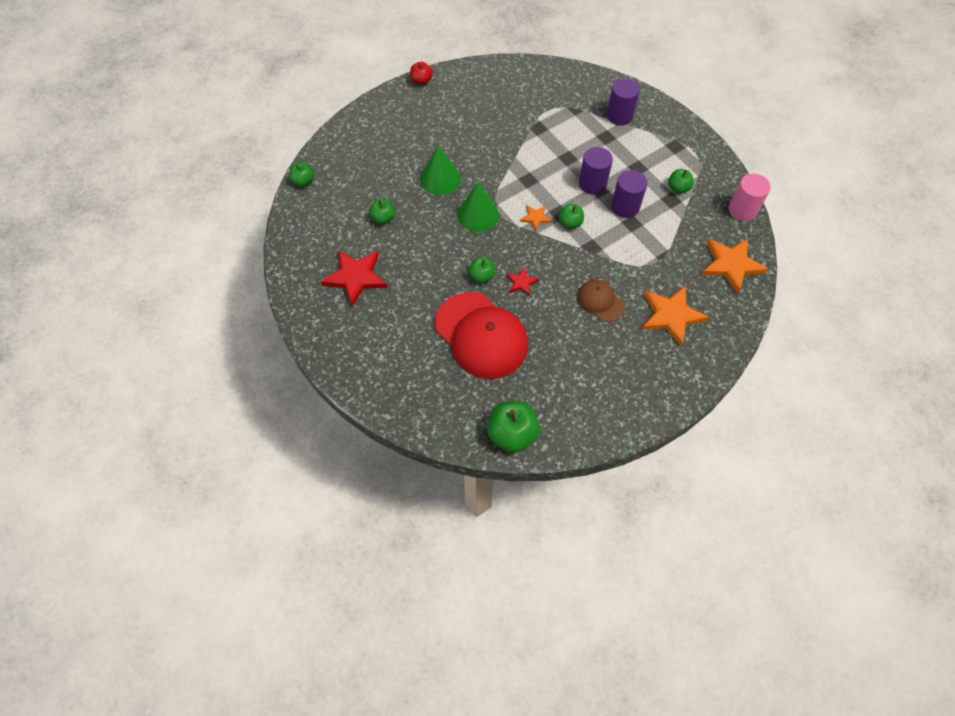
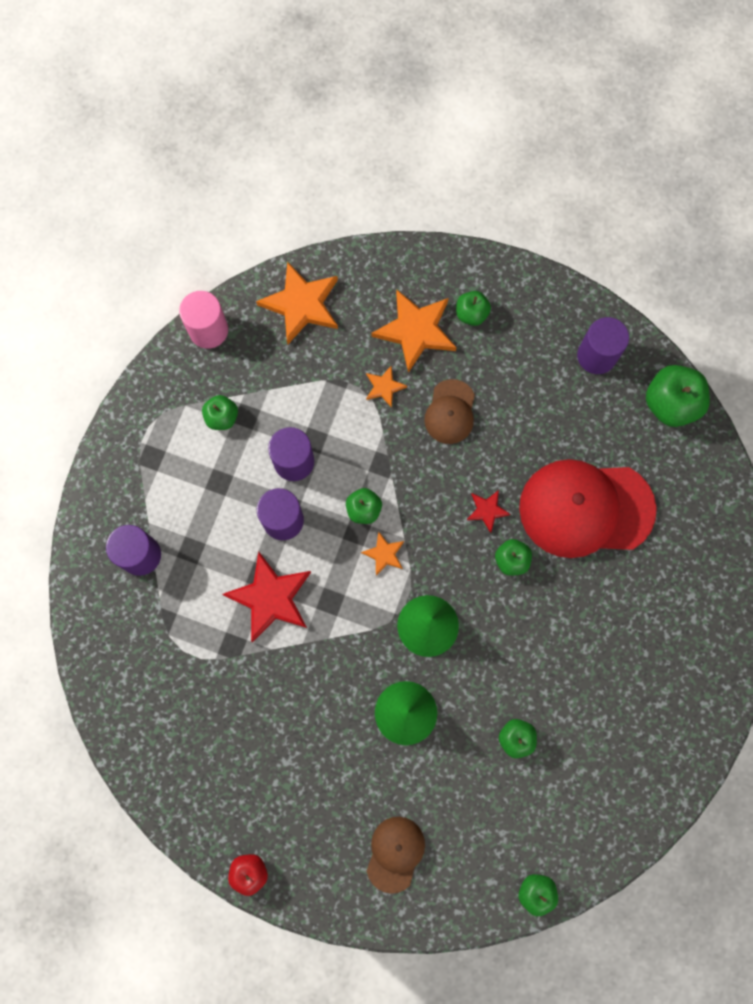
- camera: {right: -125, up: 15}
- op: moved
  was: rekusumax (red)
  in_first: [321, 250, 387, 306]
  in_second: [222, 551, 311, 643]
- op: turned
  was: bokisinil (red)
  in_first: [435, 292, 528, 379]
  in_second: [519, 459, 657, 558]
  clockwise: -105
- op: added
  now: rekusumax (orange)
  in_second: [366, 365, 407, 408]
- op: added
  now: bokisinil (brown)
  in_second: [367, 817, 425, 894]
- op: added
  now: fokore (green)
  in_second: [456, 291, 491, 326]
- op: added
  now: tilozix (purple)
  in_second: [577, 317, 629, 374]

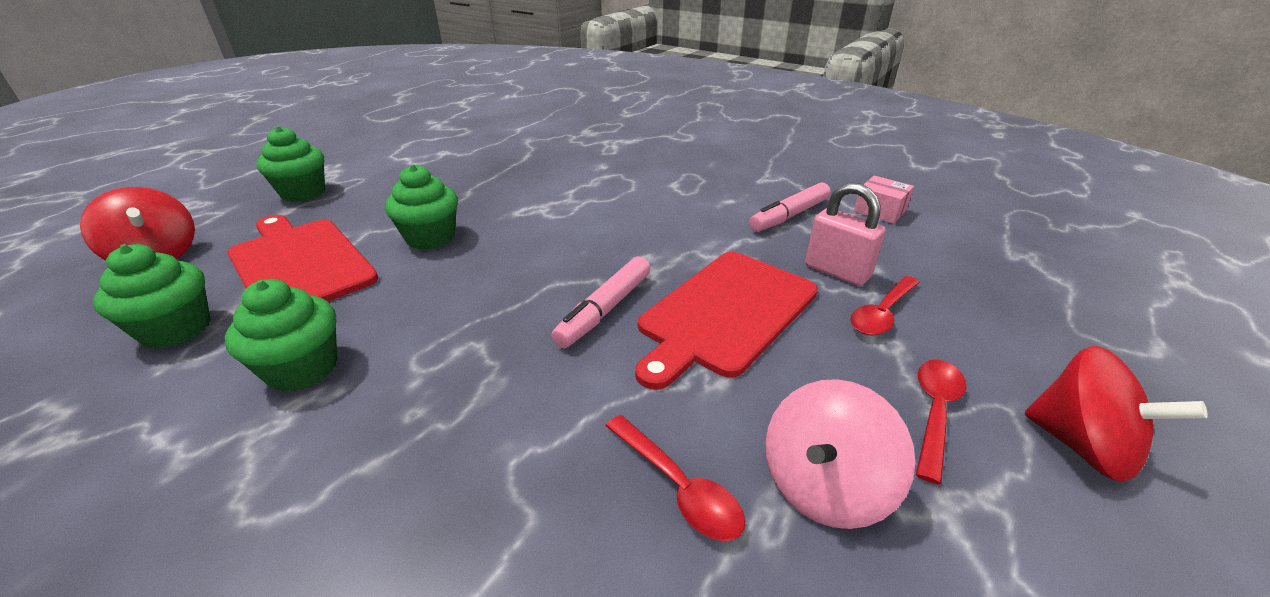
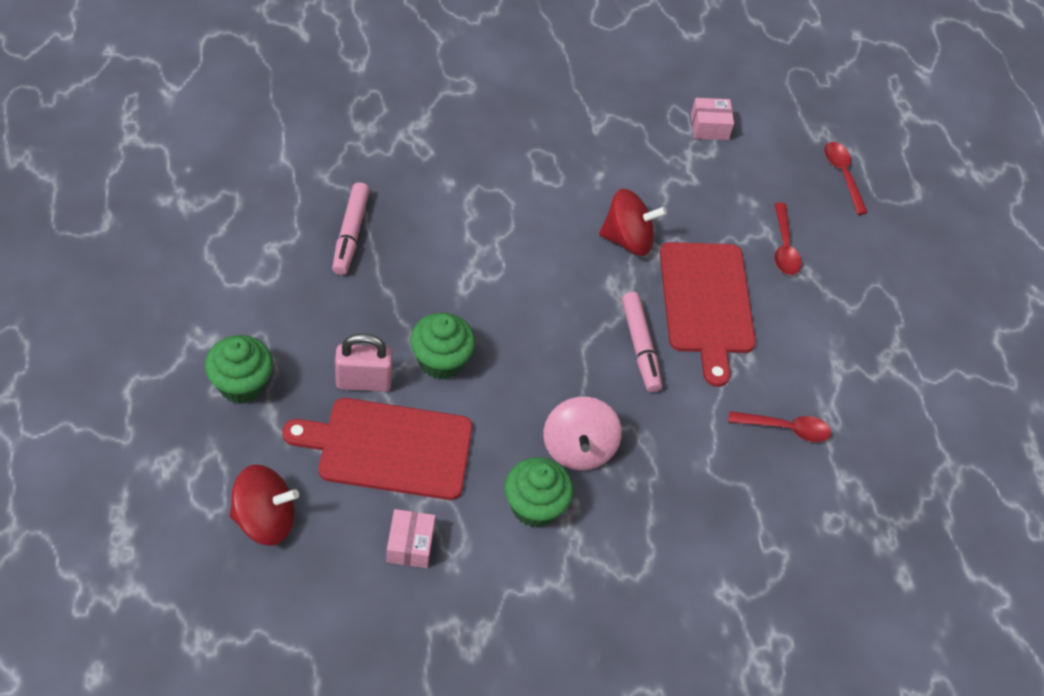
- camera: {right: -50, up: 20}
- op: replaced
  was: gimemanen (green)
  now: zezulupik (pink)
  in_first: [93, 244, 211, 349]
  in_second: [386, 509, 435, 568]
- op: moved
  was: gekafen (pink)
  in_first: [749, 182, 831, 232]
  in_second: [332, 182, 370, 275]
- op: moved
  was: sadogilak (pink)
  in_first: [765, 379, 915, 529]
  in_second: [544, 397, 622, 470]
- op: moved
  was: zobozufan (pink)
  in_first: [805, 182, 886, 286]
  in_second: [335, 333, 393, 392]
- op: moved
  was: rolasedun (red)
  in_first: [916, 360, 966, 485]
  in_second: [825, 142, 868, 215]
- op: moved
  was: sadogilak (red)
  in_first: [1024, 345, 1208, 482]
  in_second: [599, 189, 667, 256]

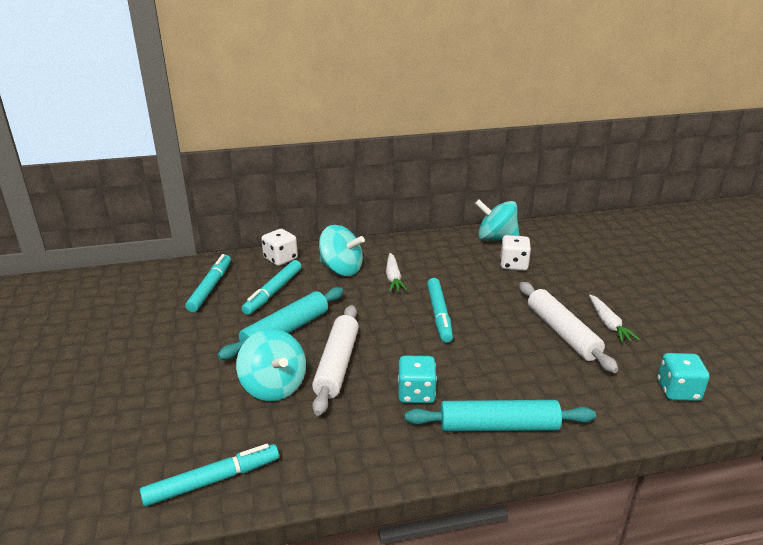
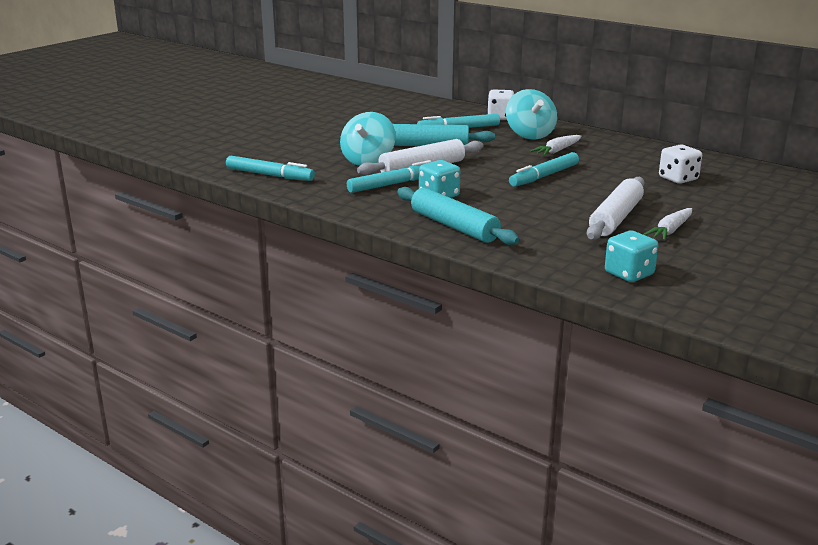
- camera: {right: 50, up: -5}
- op: moved
  was: gekafen (turquoise)
  in_first: [185, 254, 231, 312]
  in_second: [347, 160, 431, 193]
- op: removed
  was: sadogilak (turquoise)
  in_first: [475, 199, 519, 241]

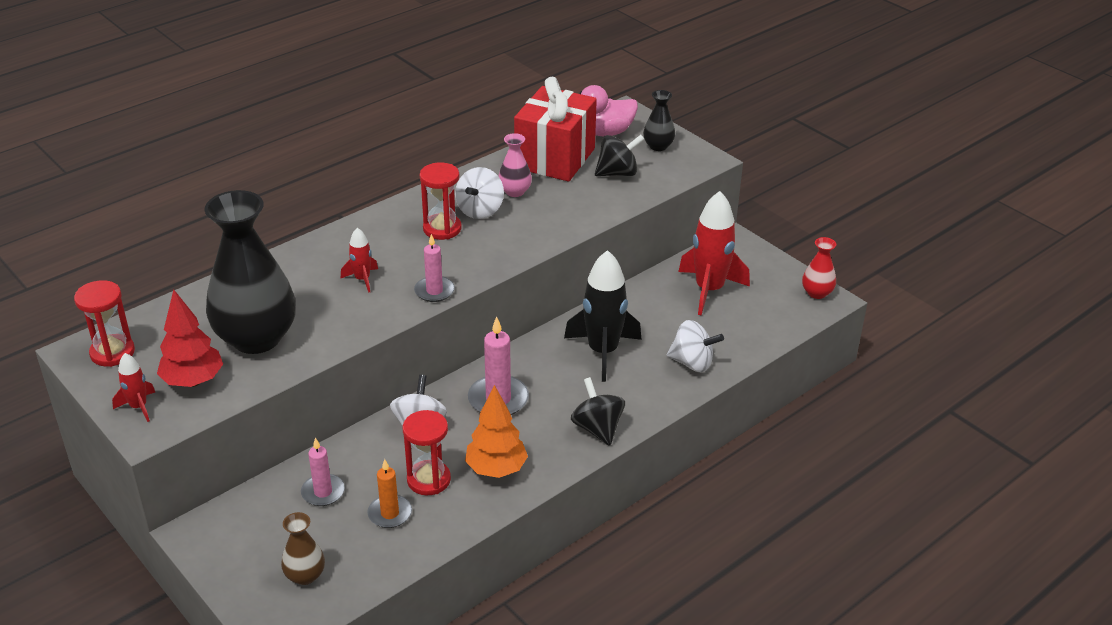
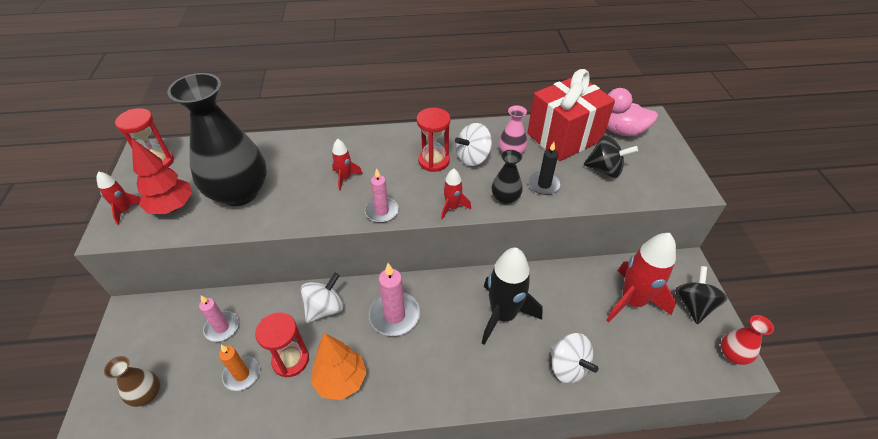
- camera: {right: 35, up: 10}
- op: moved
  was: sadogilak (black)
  in_first: [571, 377, 625, 446]
  in_second: [675, 266, 728, 324]
- op: moved
  was: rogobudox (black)
  in_first: [643, 90, 675, 151]
  in_second: [492, 150, 523, 205]
- op: added
  now: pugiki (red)
  in_second: [441, 168, 471, 220]
- op: added
  now: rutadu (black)
  in_second: [529, 142, 561, 195]

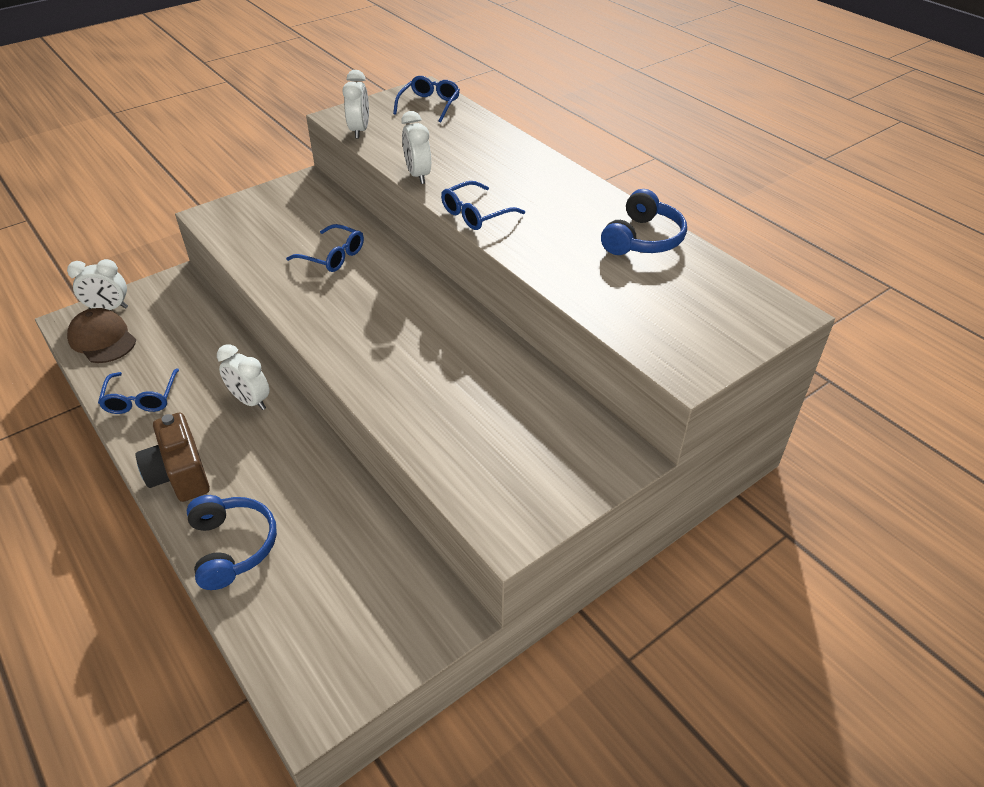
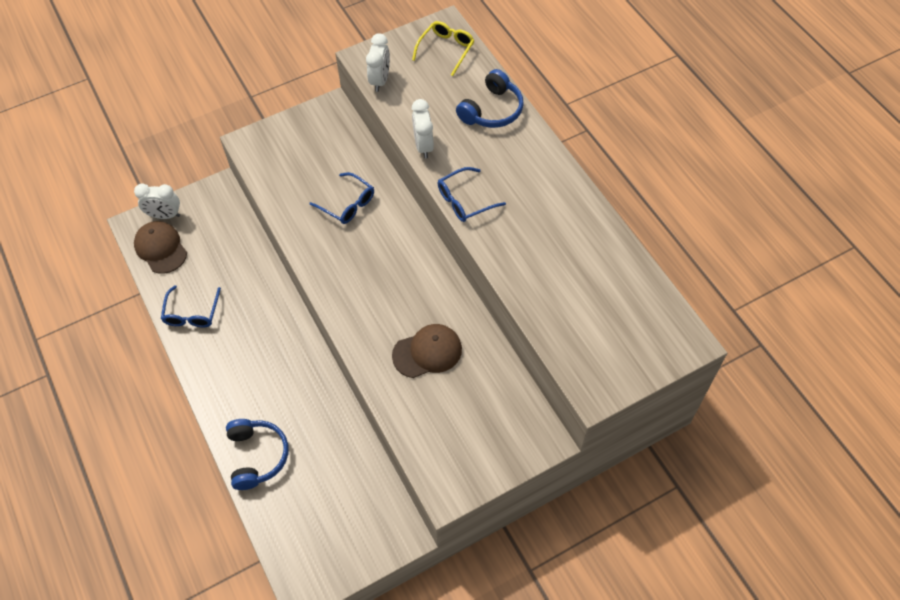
- camera: {right: 10, up: 15}
- op: removed
  was: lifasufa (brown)
  in_first: [136, 413, 210, 502]
- op: removed
  was: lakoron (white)
  in_first: [217, 344, 270, 410]
- op: recoloured
  was: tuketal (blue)
  now: tuketal (yellow)
  in_first: [393, 76, 460, 122]
  in_second: [412, 21, 475, 76]
- op: moved
  was: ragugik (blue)
  in_first: [601, 189, 687, 255]
  in_second: [456, 69, 524, 128]
- op: added
  now: bokisinil (brown)
  in_second: [392, 324, 462, 378]

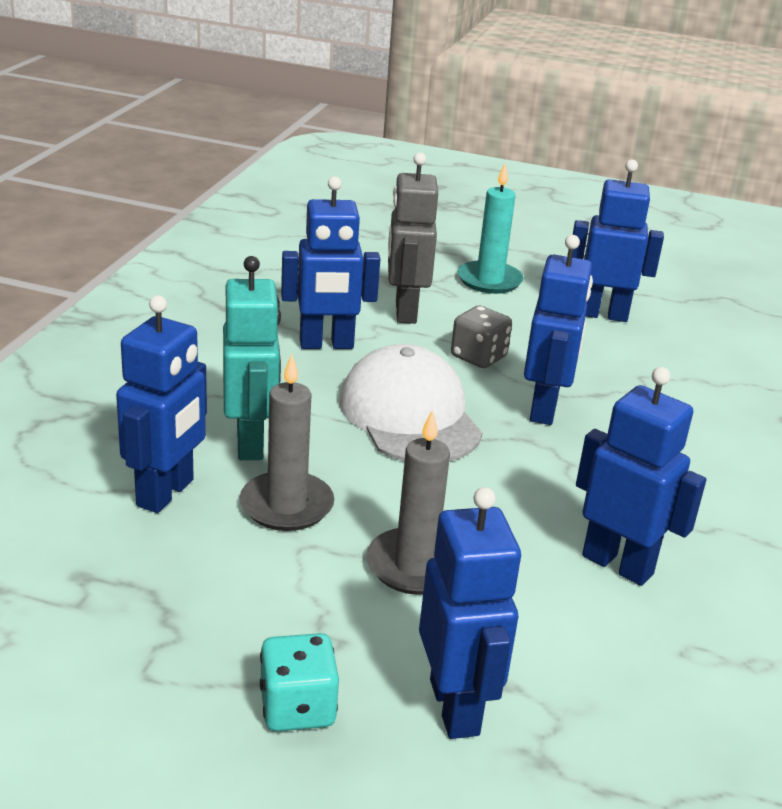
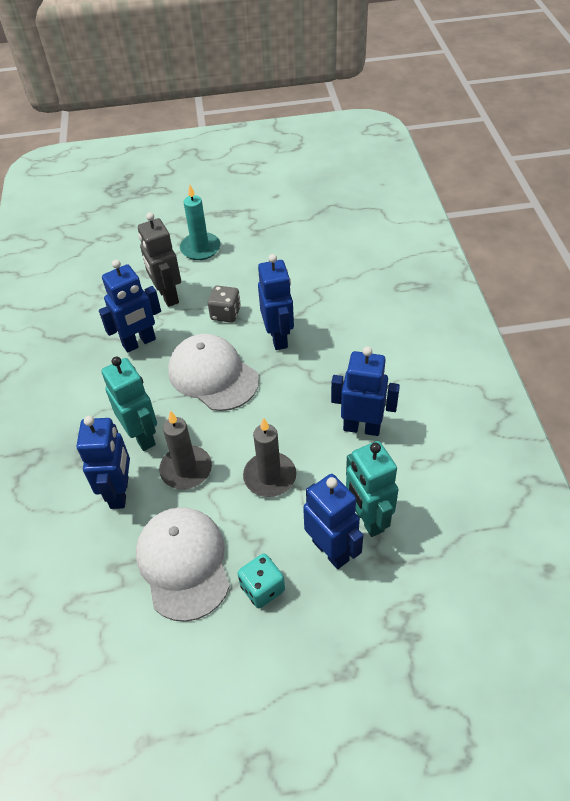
- camera: {right: -20, up: 20}
- op: removed
  was: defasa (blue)
  in_first: [572, 160, 664, 322]
- op: added
  now: bokisinil (white)
  in_second: [136, 507, 230, 622]
- op: added
  now: defasa (turquoise)
  in_second: [346, 441, 399, 537]

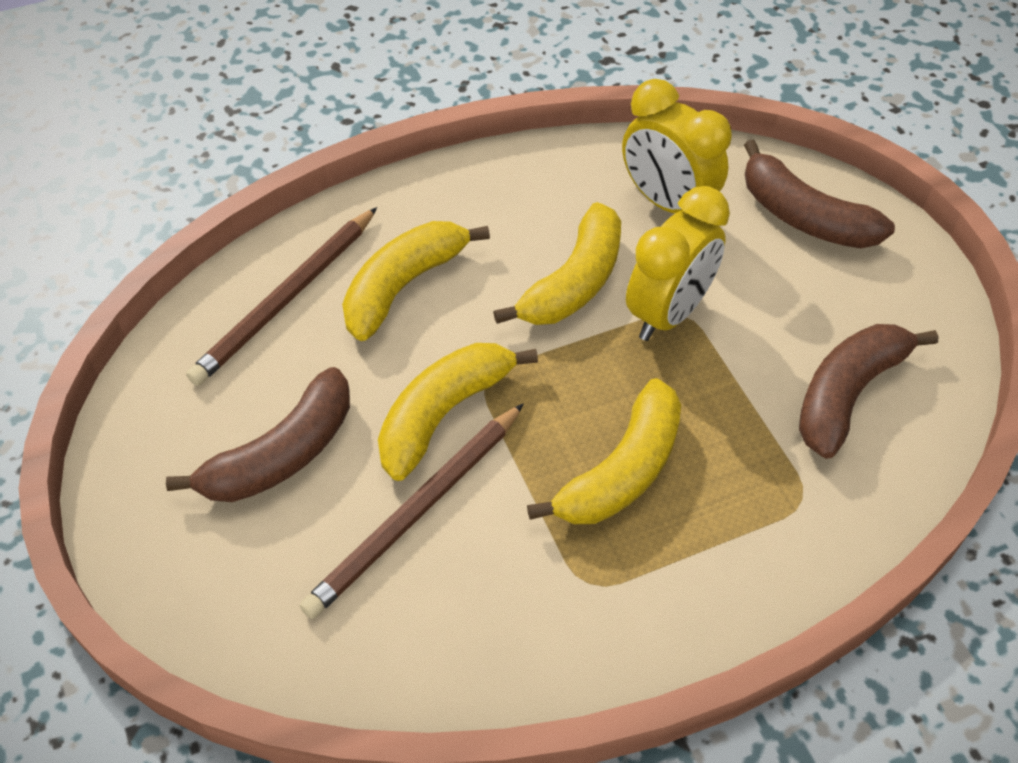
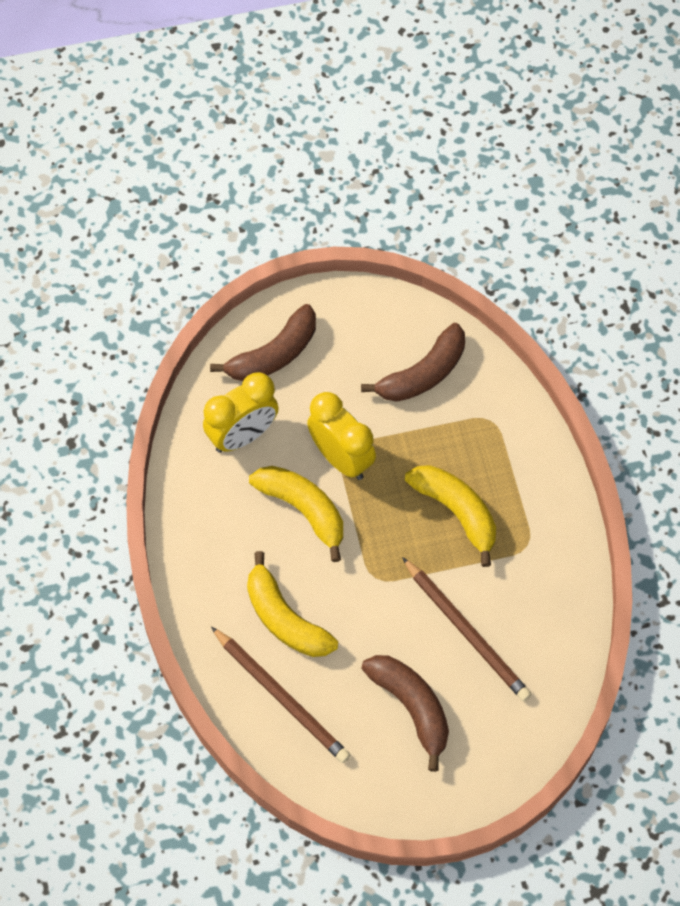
- camera: {right: -80, up: 10}
- op: removed
  was: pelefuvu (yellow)
  in_first: [378, 343, 538, 481]
- op: turned
  was: pelefuvu (brown)
  in_first: [799, 324, 939, 459]
  in_second: [361, 323, 465, 402]
  clockwise: -90

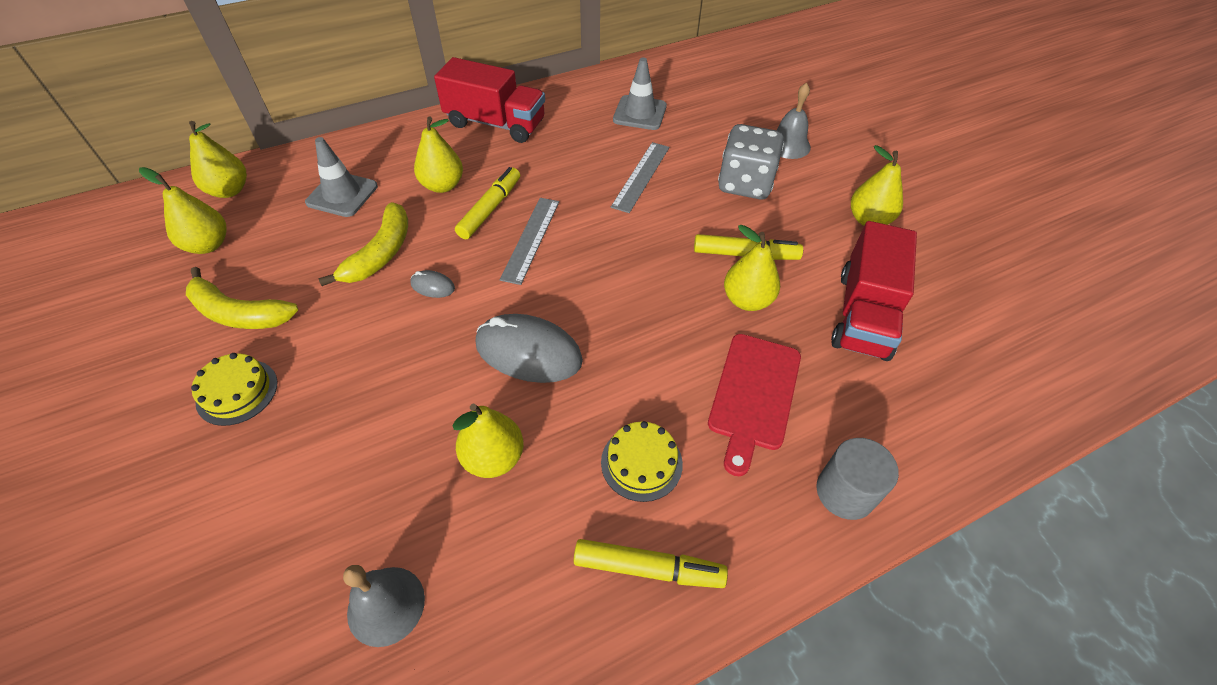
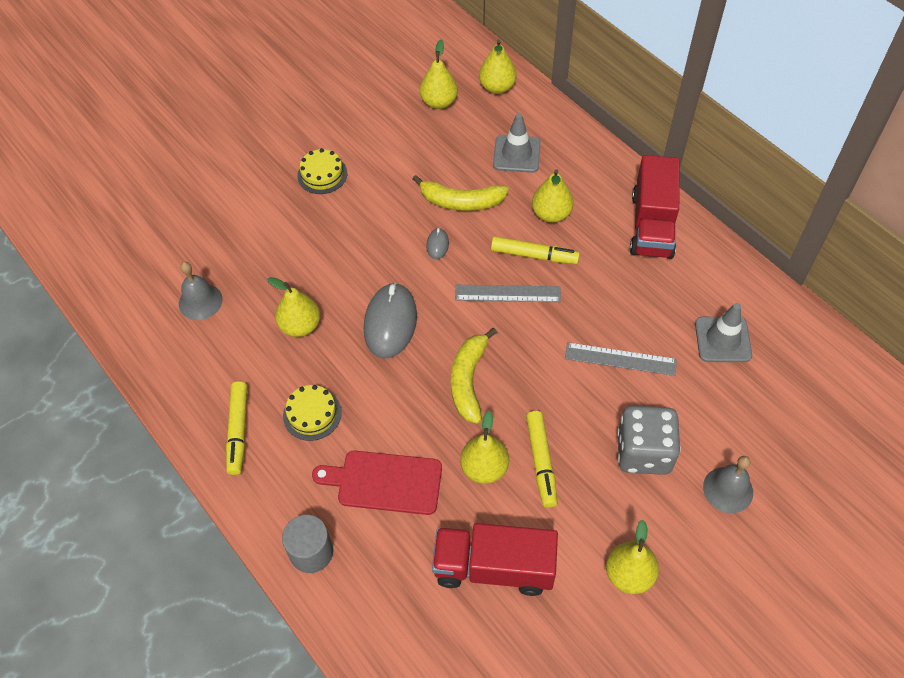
- camera: {right: 80, up: 5}
- op: moved
  was: pelefuvu (yellow)
  in_first: [186, 267, 298, 329]
  in_second: [451, 328, 497, 424]

